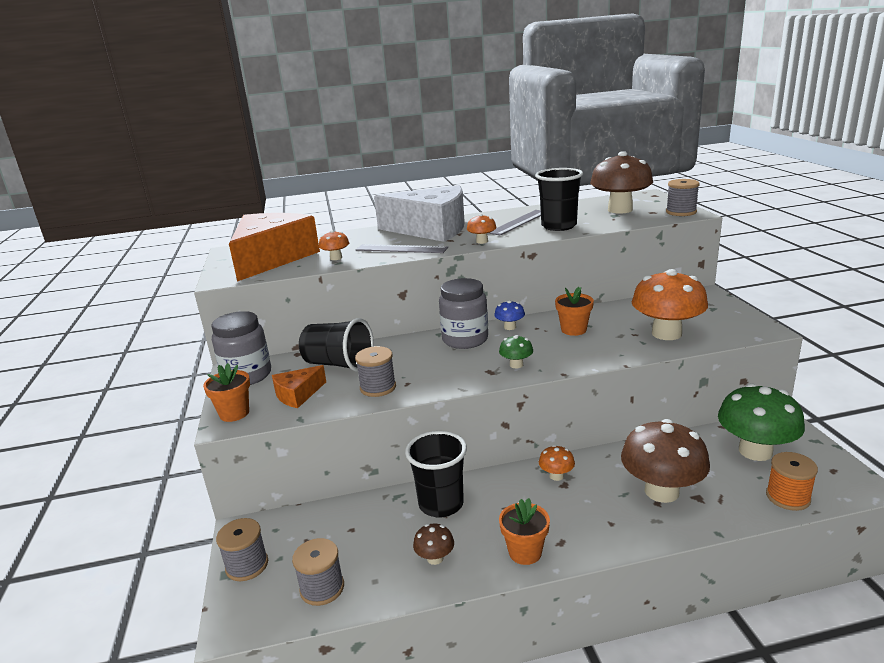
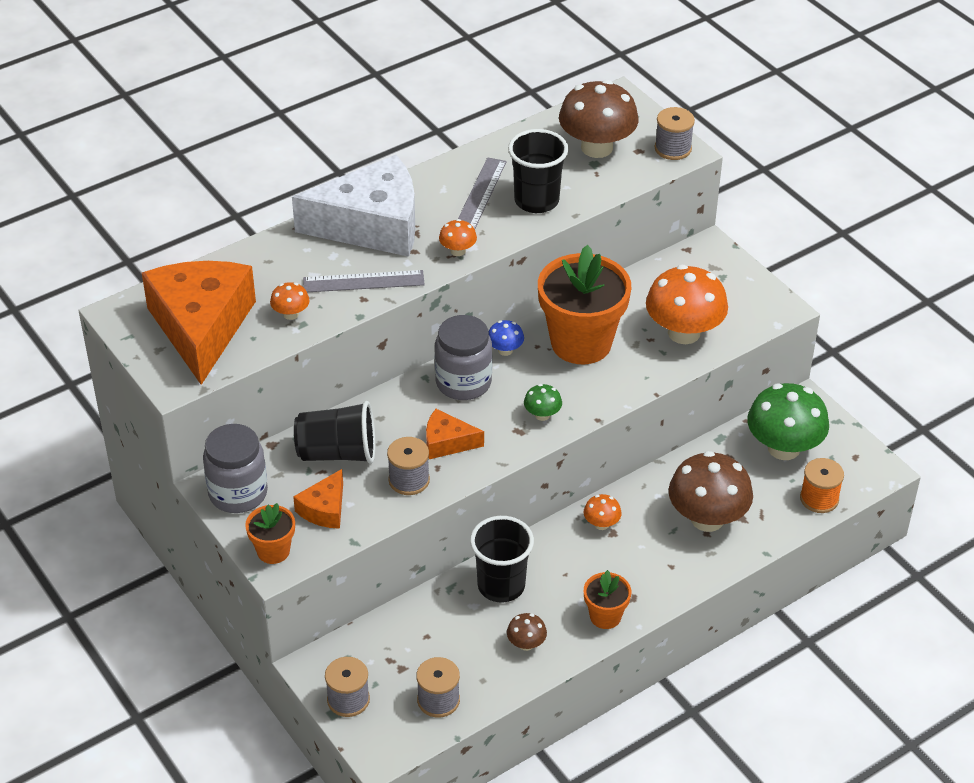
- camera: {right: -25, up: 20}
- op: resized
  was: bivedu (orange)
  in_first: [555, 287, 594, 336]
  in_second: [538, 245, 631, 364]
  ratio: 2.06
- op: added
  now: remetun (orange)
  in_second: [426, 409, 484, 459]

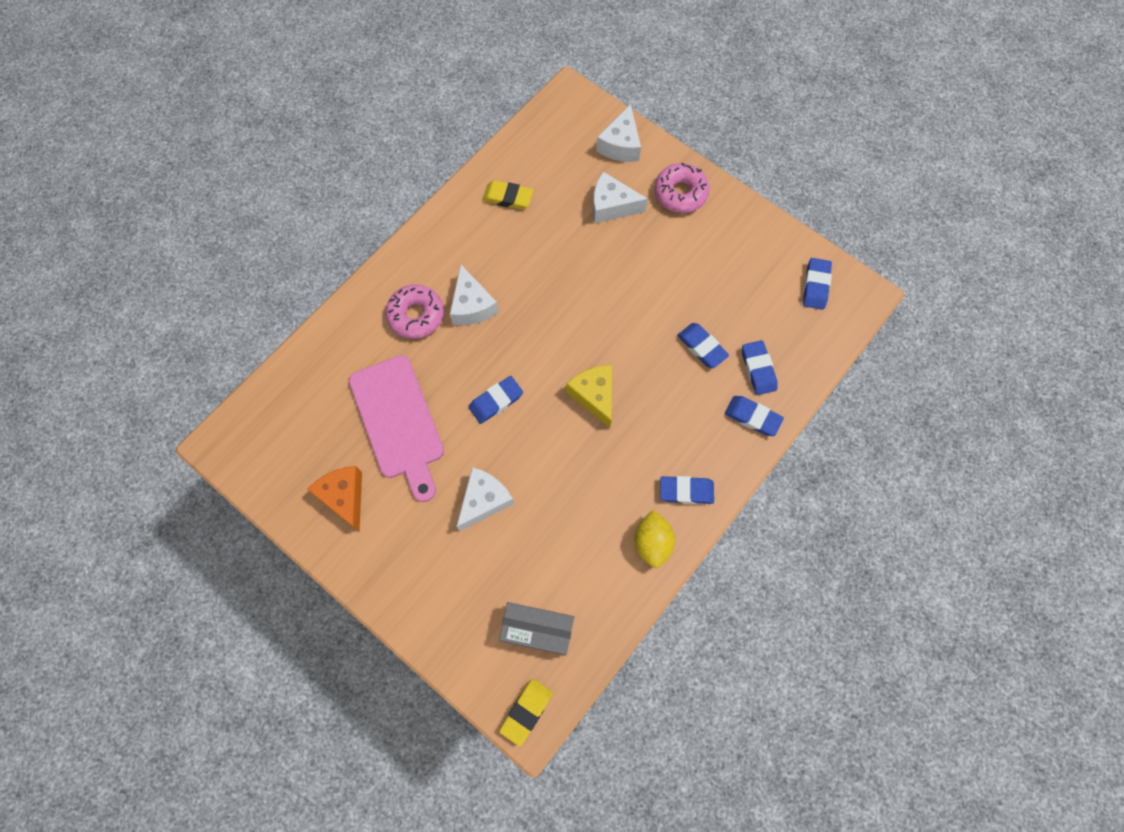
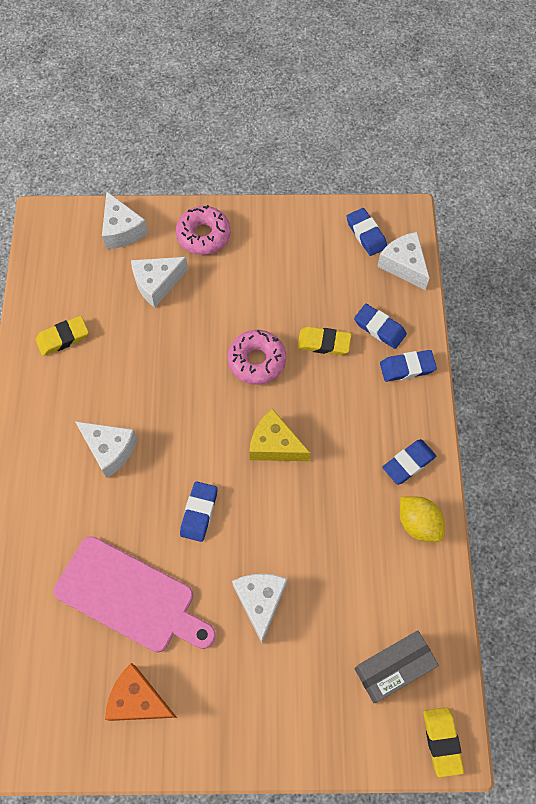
- camera: {right: -40, up: -5}
- op: moved
  was: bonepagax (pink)
  in_first: [385, 284, 444, 339]
  in_second: [228, 330, 286, 385]
- op: recoloured
  was: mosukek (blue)
  now: mosukek (yellow)
  in_first: [677, 323, 729, 368]
  in_second: [297, 327, 352, 355]
- op: added
  now: remetun (white)
  in_second: [377, 232, 429, 290]

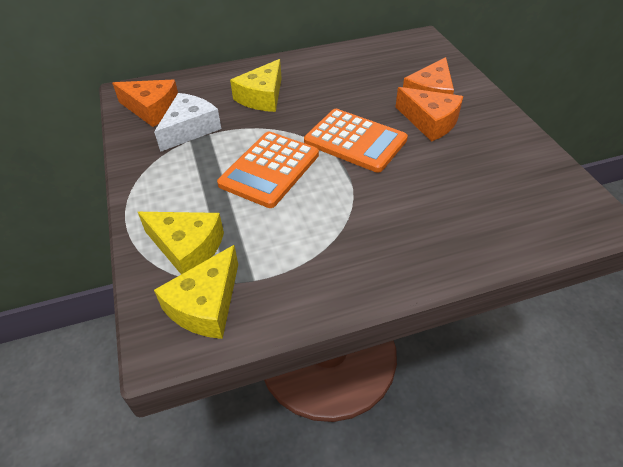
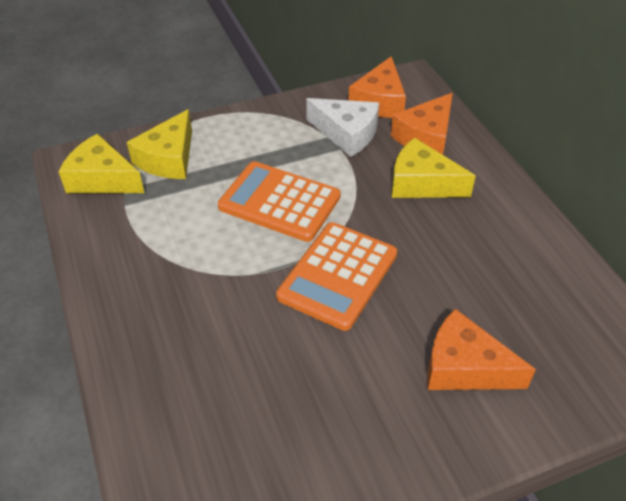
- camera: {right: 85, up: 0}
- op: moved
  was: remetun (orange)
  in_first: [396, 87, 463, 142]
  in_second: [391, 93, 453, 155]

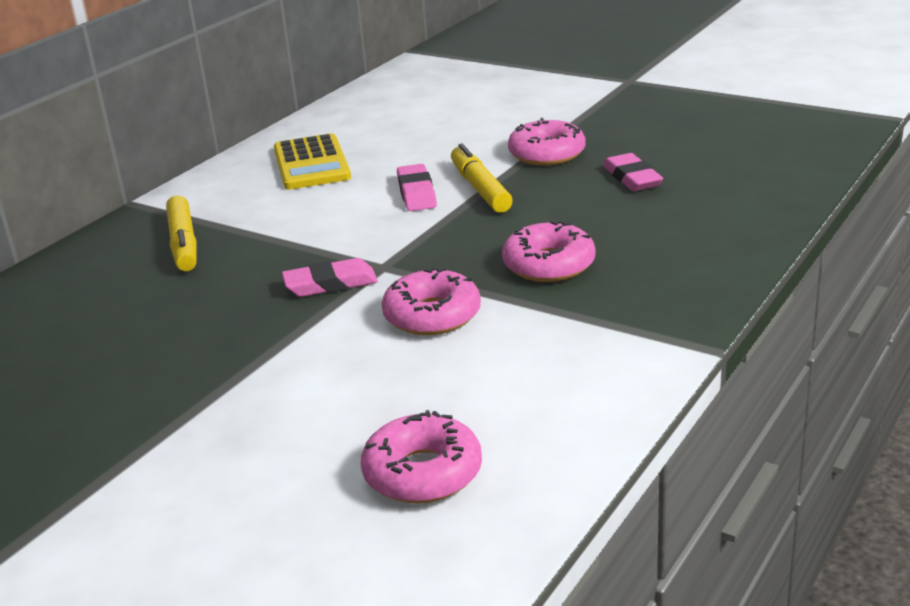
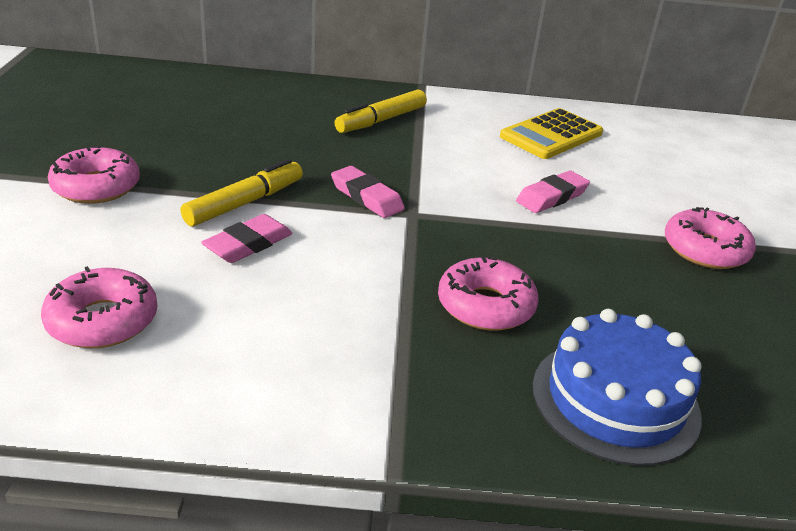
- camera: {right: 55, up: 5}
- op: moved
  was: bonepagax (pink)
  in_first: [382, 268, 481, 335]
  in_second: [48, 146, 140, 204]
- op: moved
  was: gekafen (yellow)
  in_first: [451, 144, 513, 213]
  in_second: [181, 159, 303, 226]
- op: moved
  was: mosukek (pink)
  in_first: [603, 153, 663, 191]
  in_second: [201, 214, 293, 263]
- op: added
  now: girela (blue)
  in_second: [532, 309, 702, 466]

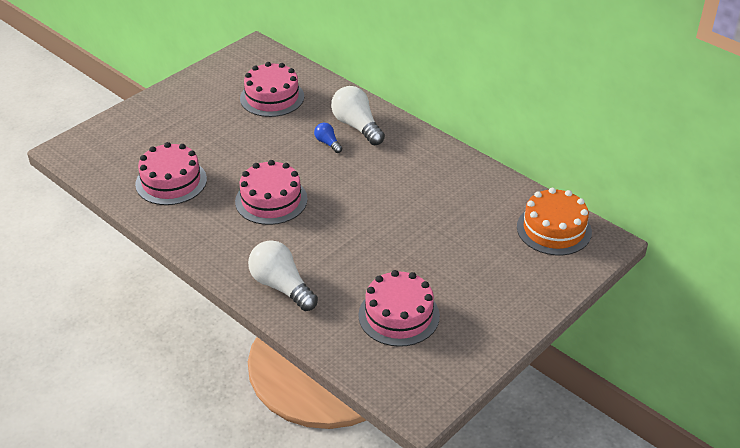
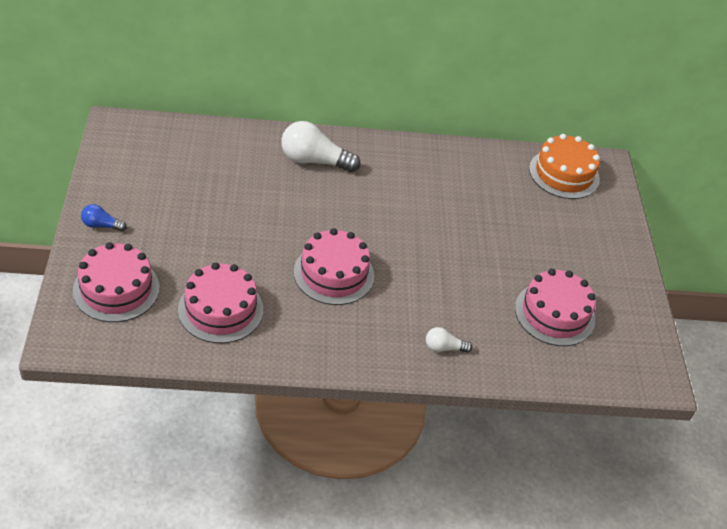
- camera: {right: -50, up: 5}
- op: moved
  was: girela (pink)
  in_first: [240, 62, 304, 117]
  in_second: [73, 242, 160, 322]
- op: resized
  was: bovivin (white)
  in_first: [248, 240, 318, 311]
  in_second: [426, 327, 472, 353]
  ratio: 0.51
- op: moved
  was: bovivin (blue)
  in_first: [314, 123, 342, 153]
  in_second: [81, 204, 127, 232]

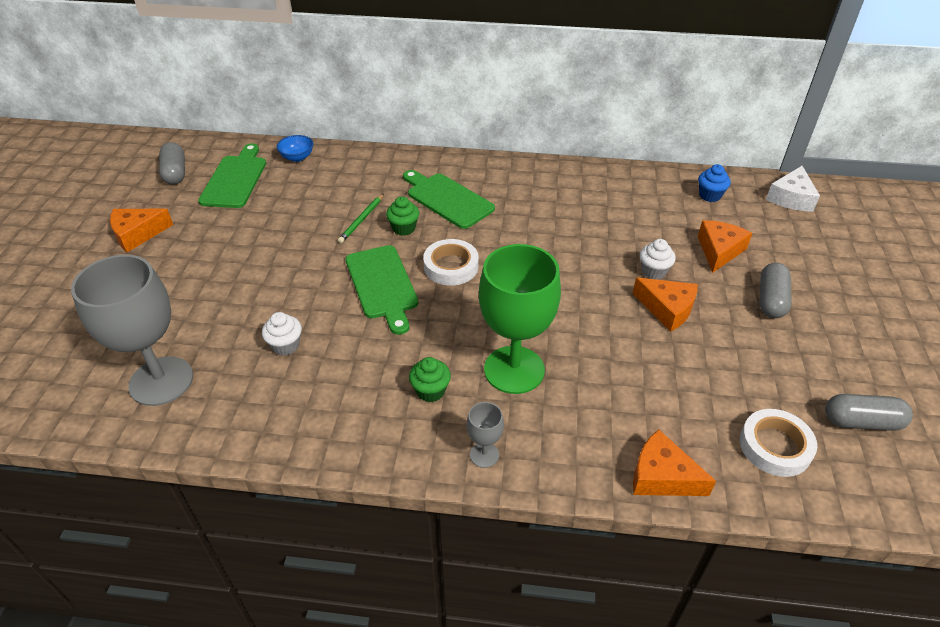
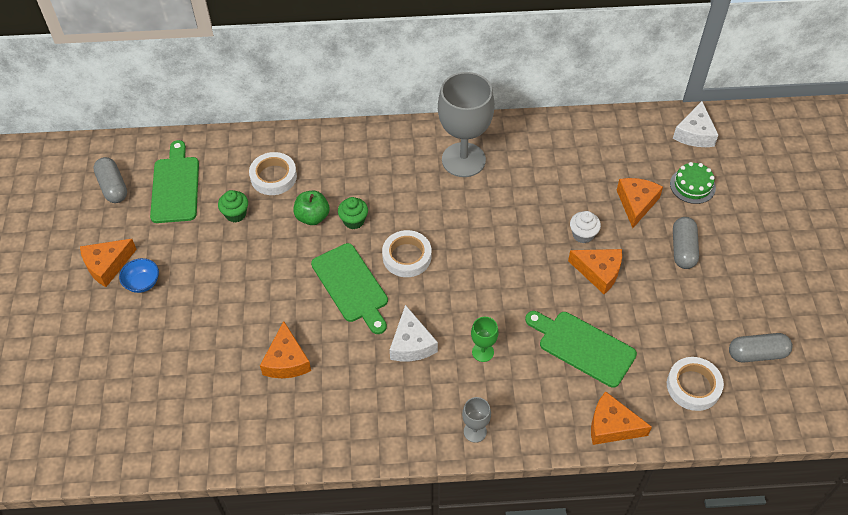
- camera: {right: -10, up: 10}
- op: moved
  was: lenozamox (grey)
  in_first: [71, 255, 193, 406]
  in_second: [438, 72, 494, 177]
- op: replaced
  was: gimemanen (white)
  now: remetun (orange)
  in_first: [262, 312, 302, 356]
  in_second: [260, 321, 311, 378]
- op: moved
  was: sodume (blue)
  in_first: [277, 135, 313, 162]
  in_second: [119, 258, 159, 293]
- op: replaced
  was: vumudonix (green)
  now: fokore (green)
  in_first: [338, 194, 384, 243]
  in_second: [293, 191, 329, 225]
- op: moved
  was: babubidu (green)
  in_first: [403, 170, 495, 229]
  in_second: [525, 311, 637, 388]
- op: moved
  was: gimemanen (green)
  in_first: [409, 357, 451, 402]
  in_second: [218, 190, 248, 223]
- op: resized
  was: lenozamox (green)
  in_first: [479, 244, 561, 394]
  in_second: [471, 317, 498, 362]
  ratio: 0.44
- op: removed
  was: gimemanen (blue)
  in_first: [698, 164, 731, 202]
- op: added
  now: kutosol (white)
  in_second: [249, 152, 297, 195]
- op: added
  now: remetun (white)
  in_second: [390, 305, 438, 361]
- op: added
  now: girela (green)
  in_second: [670, 162, 716, 204]

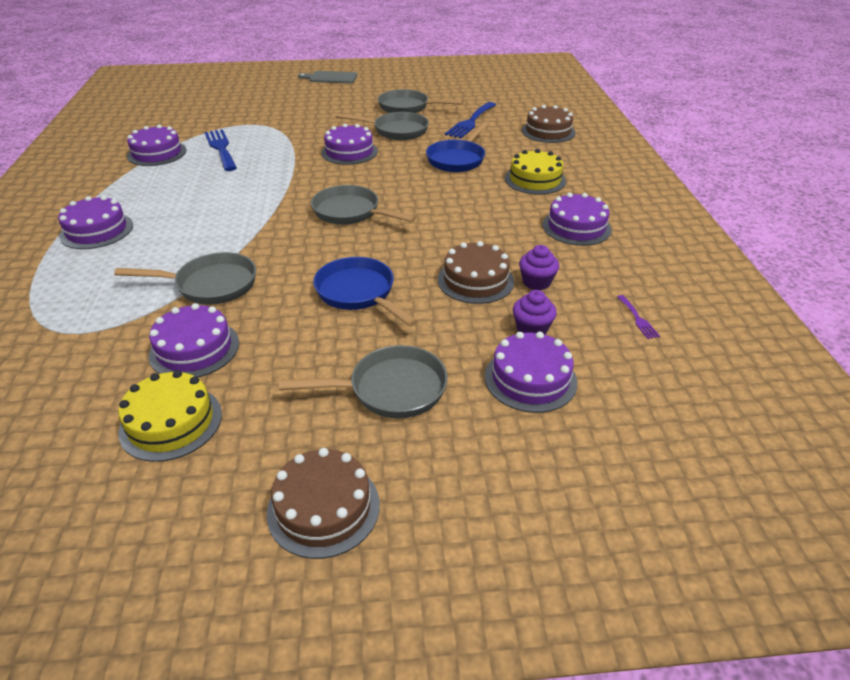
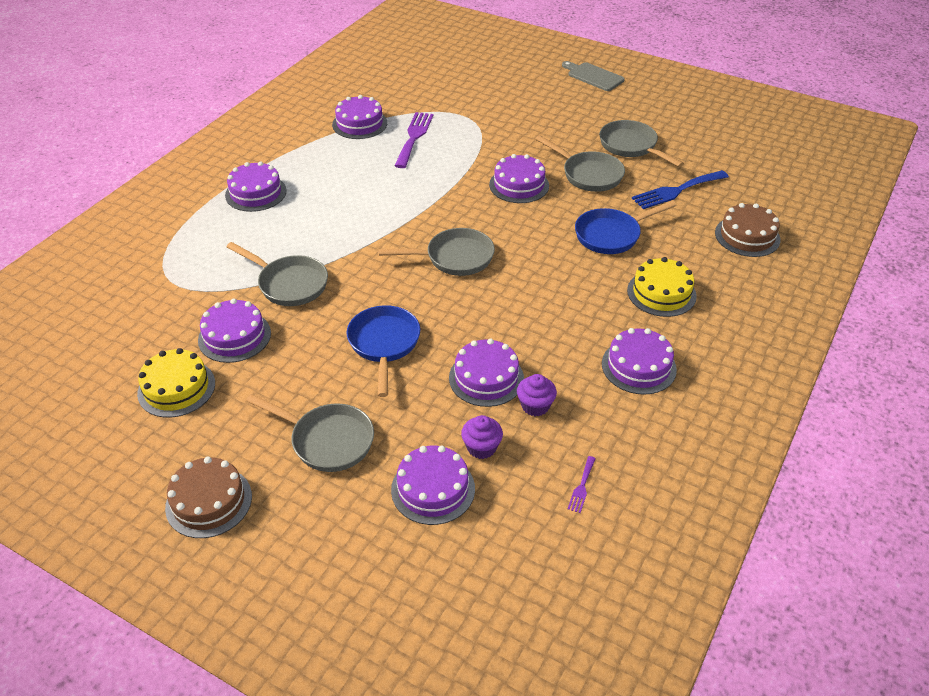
- camera: {right: 35, up: 5}
- op: recoloured
  was: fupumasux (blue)
  now: fupumasux (purple)
  in_first: [205, 129, 237, 171]
  in_second: [395, 112, 433, 168]
- op: turned
  was: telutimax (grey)
  in_first: [311, 185, 416, 225]
  in_second: [378, 228, 495, 276]
  clockwise: 105
- op: recoloured
  was: girela (brown)
  now: girela (purple)
  in_first: [438, 241, 514, 304]
  in_second: [449, 339, 524, 407]

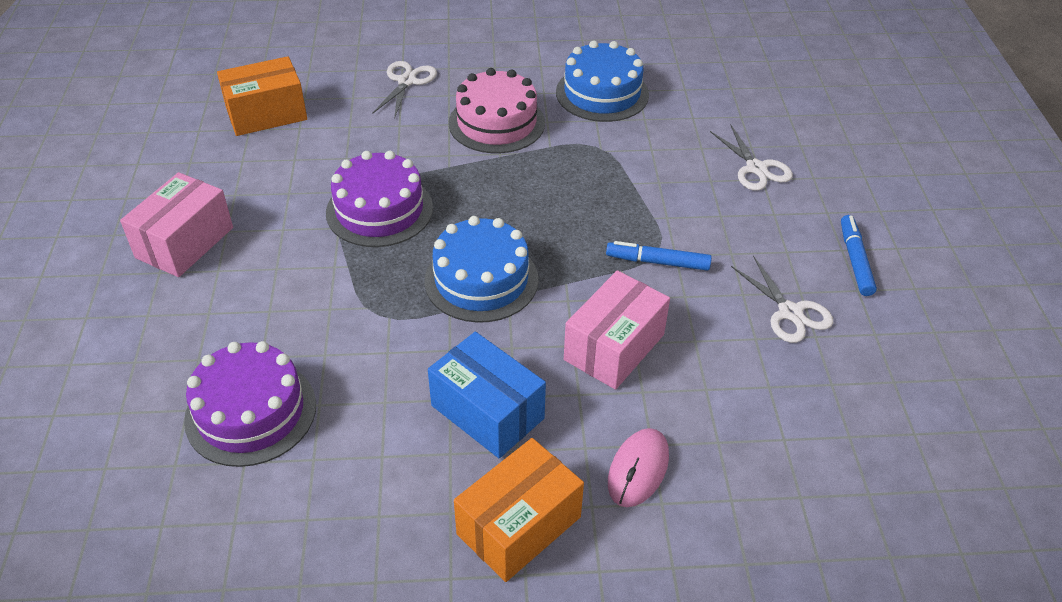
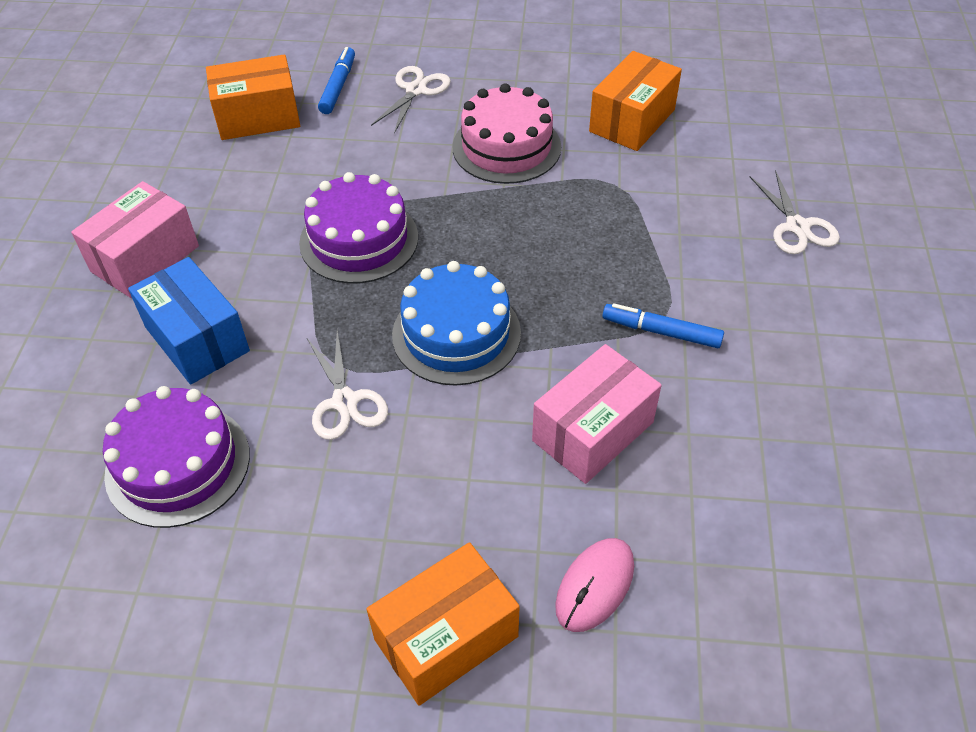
- camera: {right: 10, up: 5}
- op: moved
  was: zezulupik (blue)
  in_first: [428, 332, 546, 458]
  in_second: [128, 257, 250, 385]
- op: replaced
  was: girela (blue)
  now: zezulupik (orange)
  in_first: [556, 41, 649, 122]
  in_second: [589, 51, 682, 151]
- op: moved
  was: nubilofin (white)
  in_first: [731, 256, 833, 343]
  in_second: [307, 330, 388, 440]
- op: moved
  was: gekafen (blue)
  in_first: [841, 215, 877, 296]
  in_second: [318, 47, 355, 114]

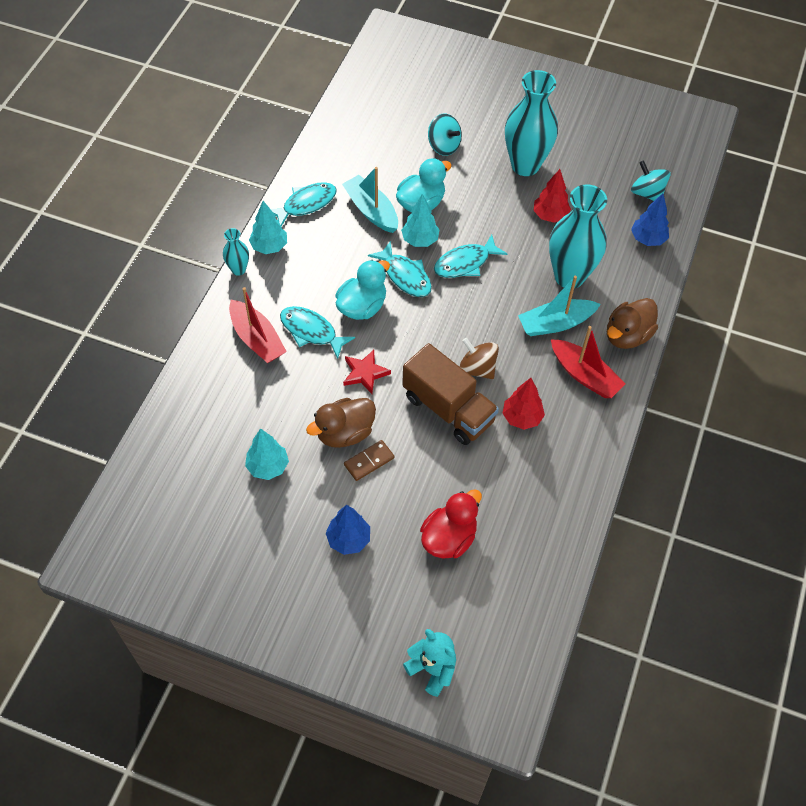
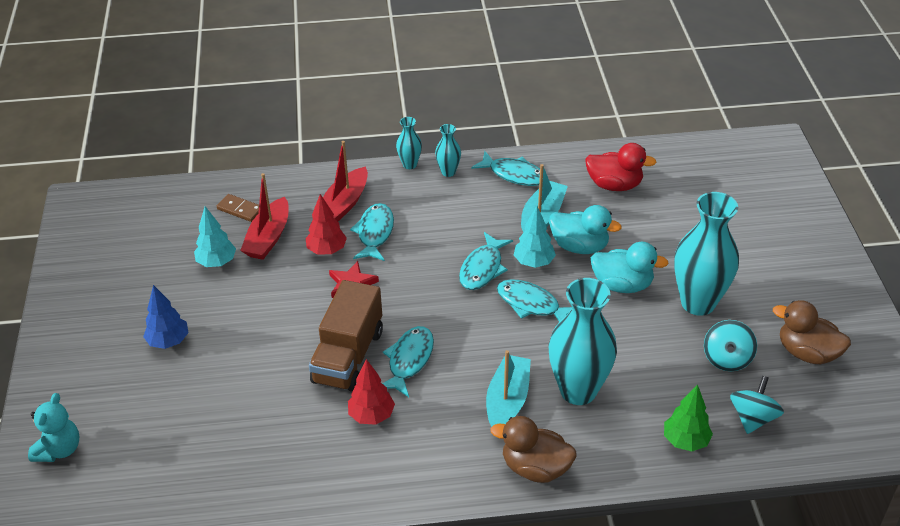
- camera: {right: 65, up: -15}
- op: replaced
  was: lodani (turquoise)
  now: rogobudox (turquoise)
  in_first: [249, 201, 287, 254]
  in_second: [435, 124, 461, 177]
- op: moved
  was: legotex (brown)
  in_first: [306, 398, 376, 448]
  in_second: [773, 300, 851, 364]
- op: moved
  was: legotex (turquoise)
  in_first: [336, 260, 390, 320]
  in_second: [591, 242, 669, 293]
- op: moved
  was: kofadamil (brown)
  in_first: [344, 440, 394, 481]
  in_second: [217, 194, 259, 222]
- op: moved
  was: legotex (red)
  in_first: [420, 489, 482, 559]
  in_second: [585, 143, 656, 191]
- op: moved
  was: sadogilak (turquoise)
  in_first: [428, 114, 462, 156]
  in_second: [704, 320, 757, 371]
- op: replaced
  was: sadogilak (brown)
  now: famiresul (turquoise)
  in_first: [459, 338, 499, 379]
  in_second: [382, 326, 434, 397]
- op: turned
  was: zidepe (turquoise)
  in_first: [518, 276, 601, 336]
  in_second: [486, 350, 531, 427]
  clockwise: 60
- op: moved
  was: lodani (red)
  in_first: [534, 169, 571, 223]
  in_second: [305, 194, 347, 254]
- op: moved
  was: zidepe (red)
  in_first: [551, 326, 626, 398]
  in_second: [240, 173, 289, 260]
- op: recoloured
  was: lodani (blue)
  now: lodani (green)
  in_first: [631, 193, 669, 246]
  in_second: [664, 385, 713, 451]

